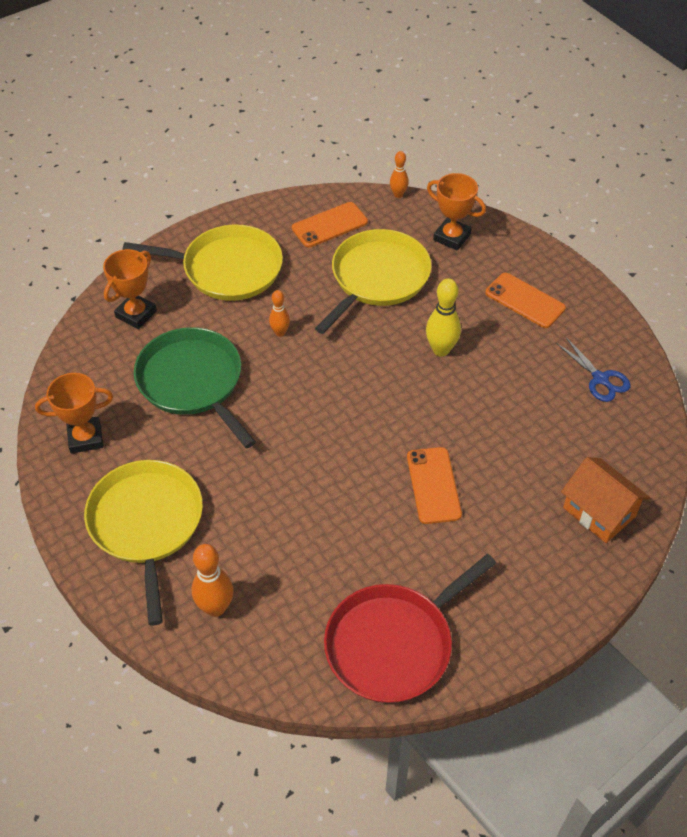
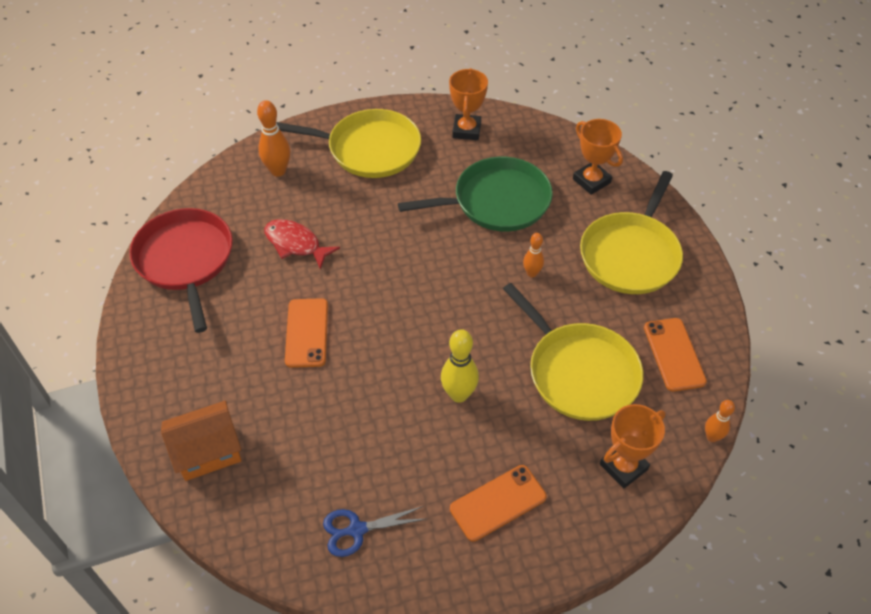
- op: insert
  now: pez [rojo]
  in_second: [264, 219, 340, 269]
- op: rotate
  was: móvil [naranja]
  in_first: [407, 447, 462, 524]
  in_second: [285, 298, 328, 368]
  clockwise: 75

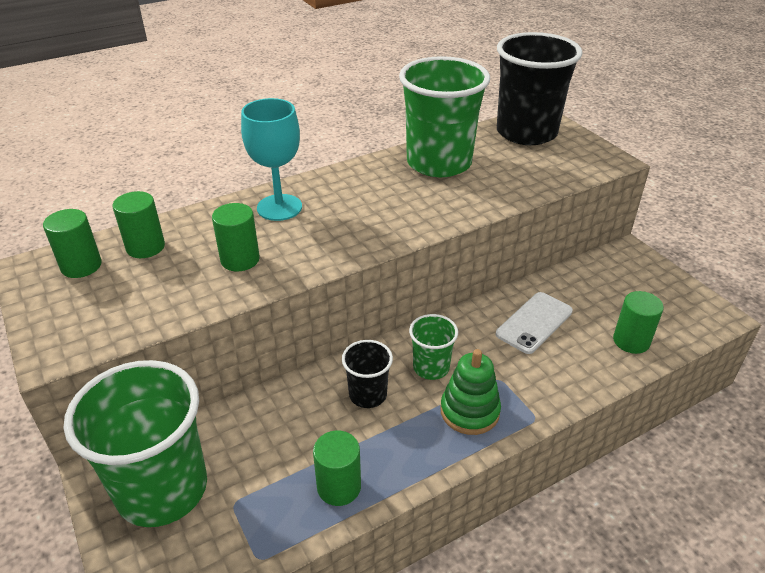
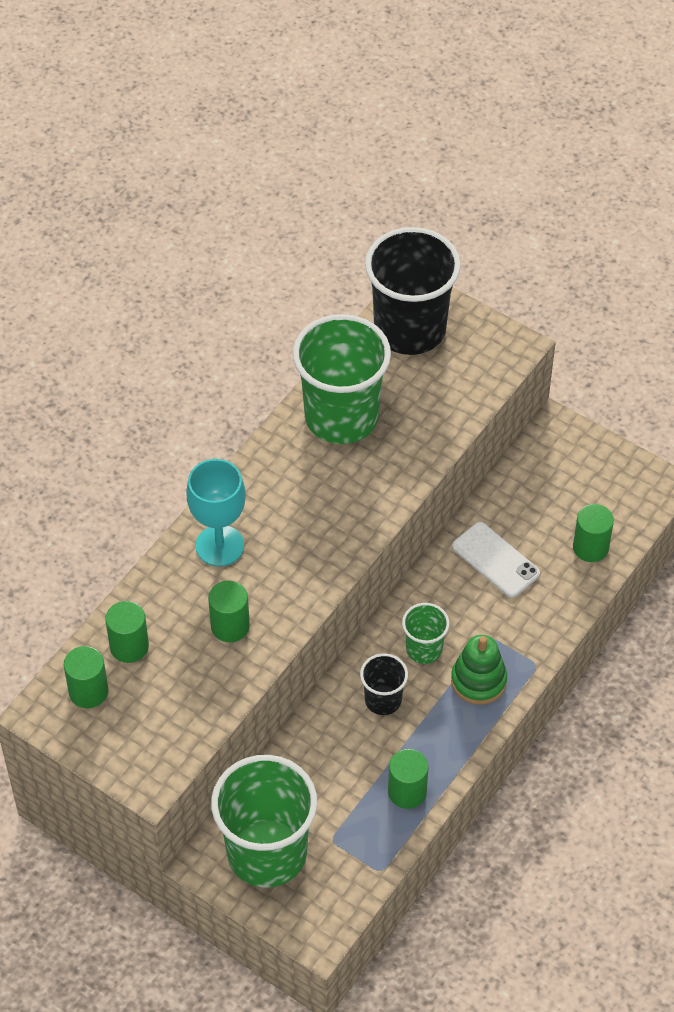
- op: rotate
  was: móvil [blanco]
  in_first: [496, 292, 573, 354]
  in_second: [452, 522, 540, 598]
  clockwise: -60

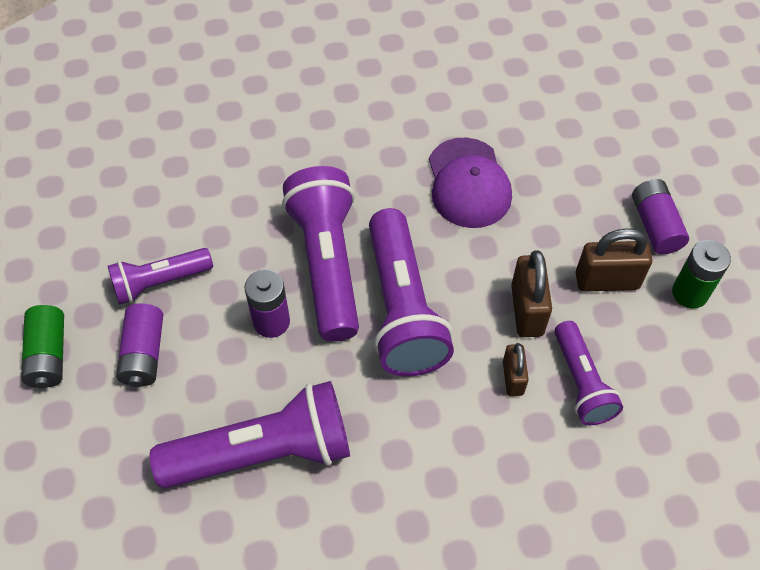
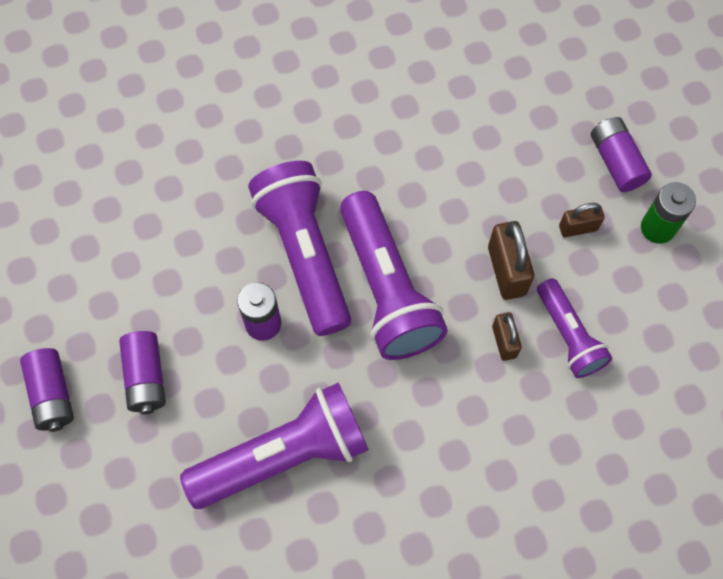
- op: recolor
  was: pila [verde]
  now: pila [morado]
  in_first: [21, 305, 64, 389]
  in_second: [20, 348, 74, 432]
- op: resize
  was: candado [marrón]
  in_first: [576, 228, 652, 292]
  in_second: [559, 203, 605, 237]
  ratio: 0.62
- op: delete
  was: lámpara de mano [morado]
  in_first: [108, 248, 213, 305]
- op: delete
  was: gorra [morado]
  in_first: [429, 138, 512, 228]

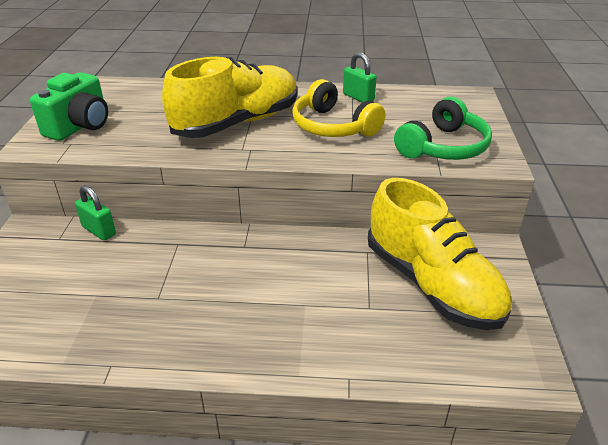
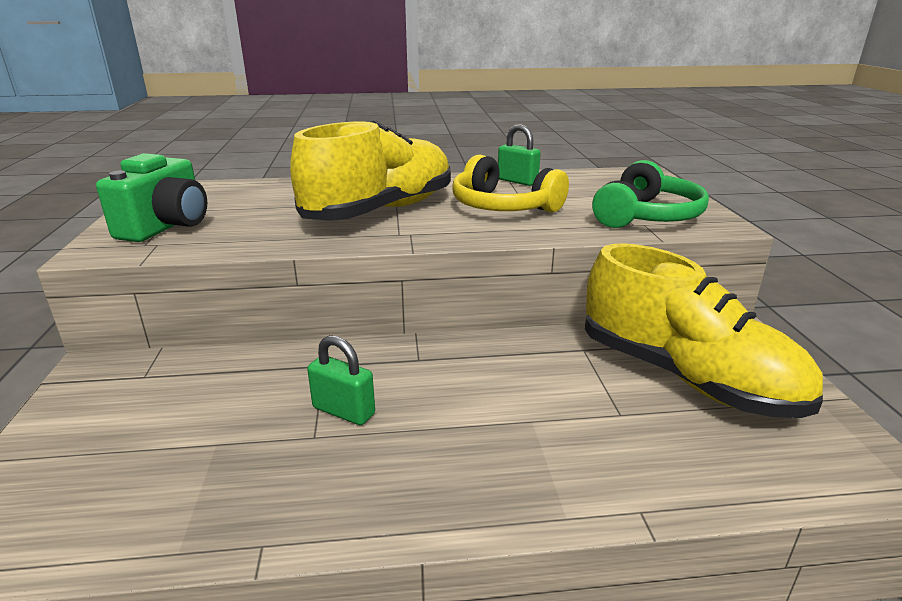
- op: move
  was: candado [verde]
  in_first: [75, 185, 116, 241]
  in_second: [307, 335, 375, 425]

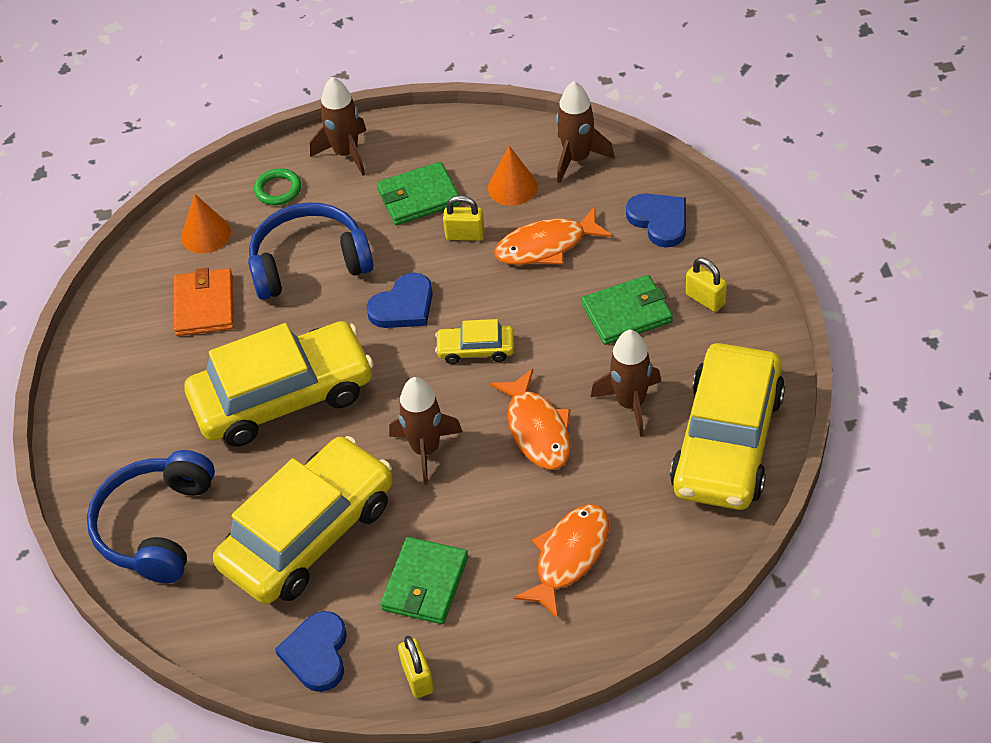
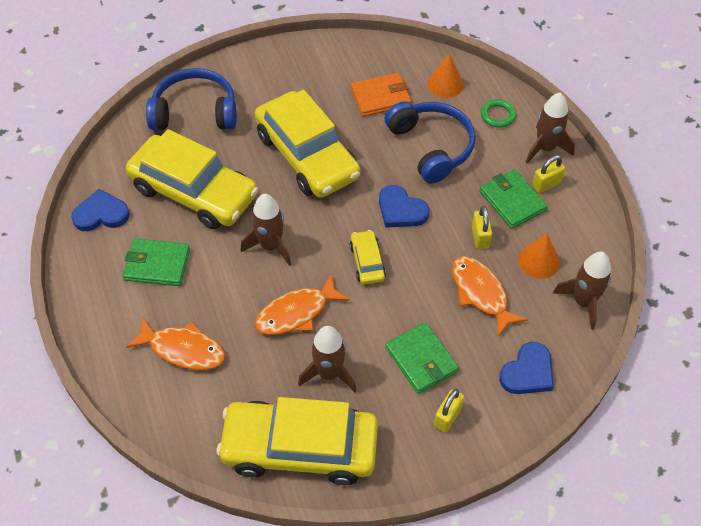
- op: move
  was: candado [amarillo]
  in_first: [398, 636, 434, 698]
  in_second: [532, 155, 565, 193]

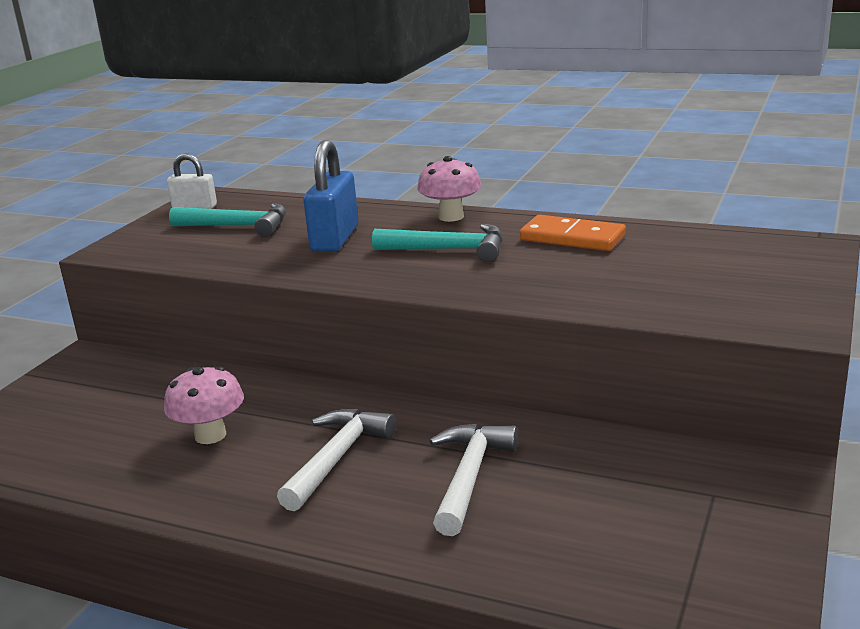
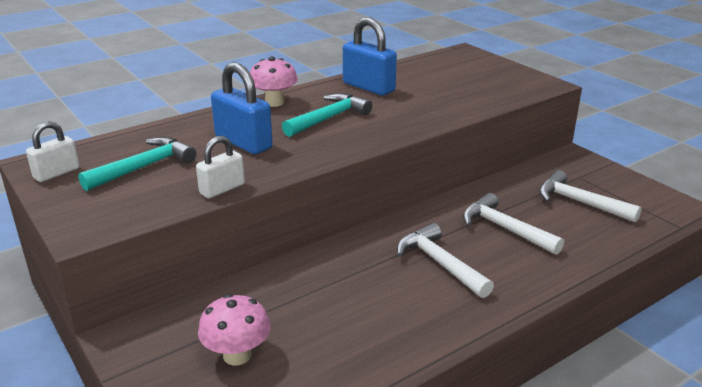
- op: insert
  now: candado [blanco]
  in_second: [196, 136, 245, 199]
- op: move
  was: seta [rosa]
  in_first: [164, 366, 244, 444]
  in_second: [198, 294, 270, 366]
- op: replace
  was: ficha de dominó [naranja]
  now: candado [azul]
  in_first: [520, 215, 626, 251]
  in_second: [343, 17, 397, 96]
- op: insert
  now: martillo [blanco]
  in_second: [539, 170, 642, 223]

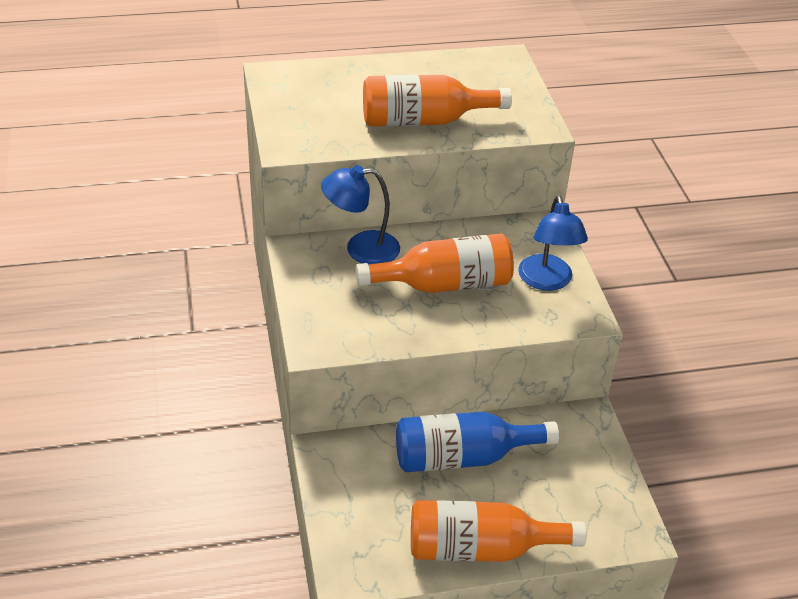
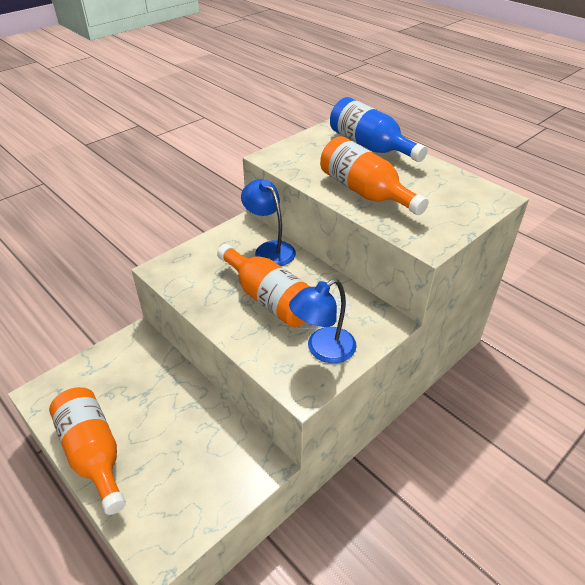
- op: move
  was: botella [azul]
  in_first: [396, 412, 559, 472]
  in_second: [330, 97, 428, 162]

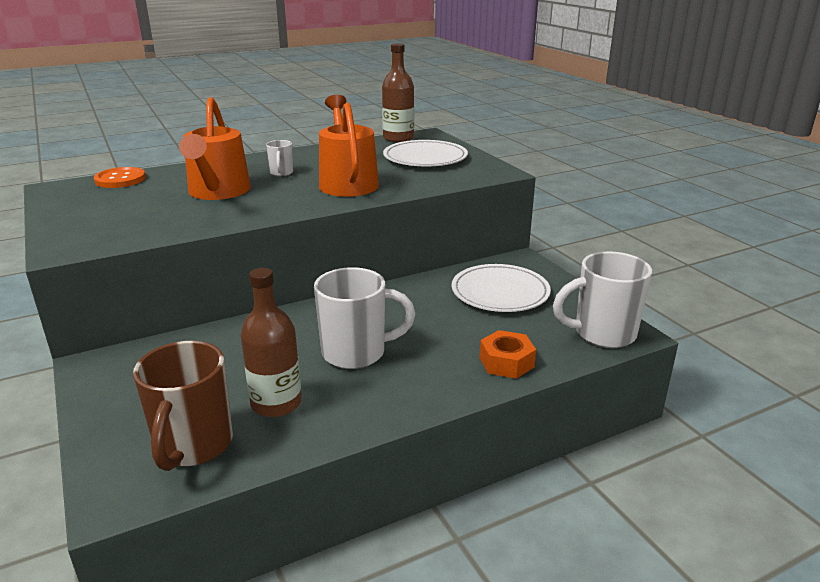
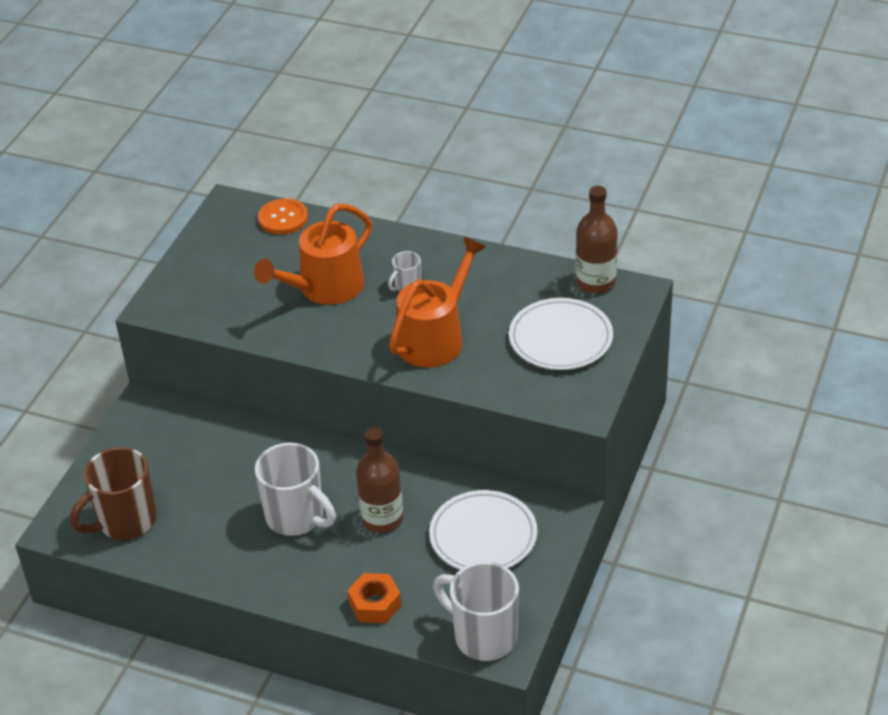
- op: move
  was: botella [marrón]
  in_first: [241, 268, 302, 417]
  in_second: [356, 427, 403, 533]

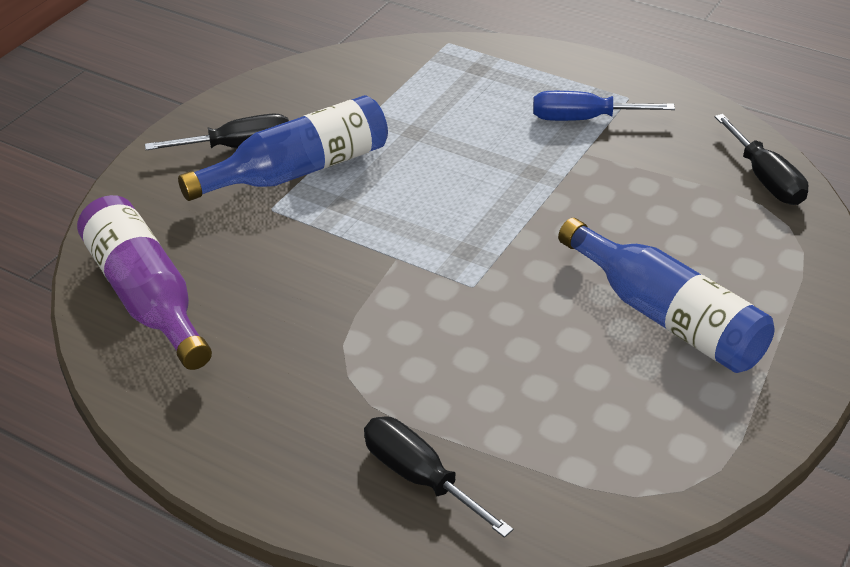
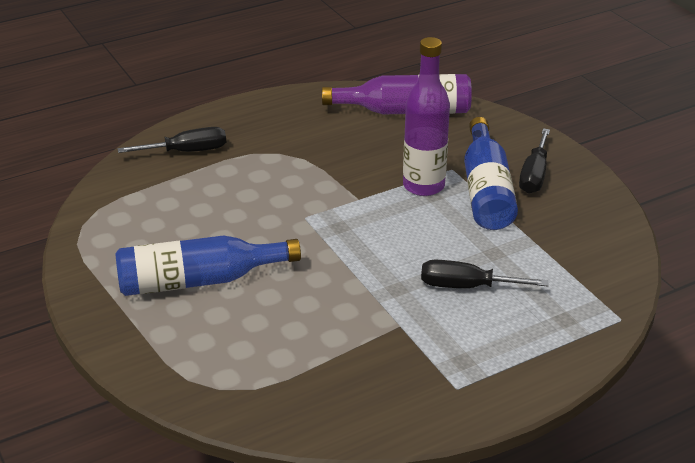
- op: insert
  now: botella [morado]
  in_second: [403, 37, 450, 196]
- op: move
  was: destornillador [negro]
  in_first: [714, 114, 808, 205]
  in_second: [421, 260, 549, 288]
- op: delete
  was: destornillador [azul]
  in_first: [533, 91, 675, 121]

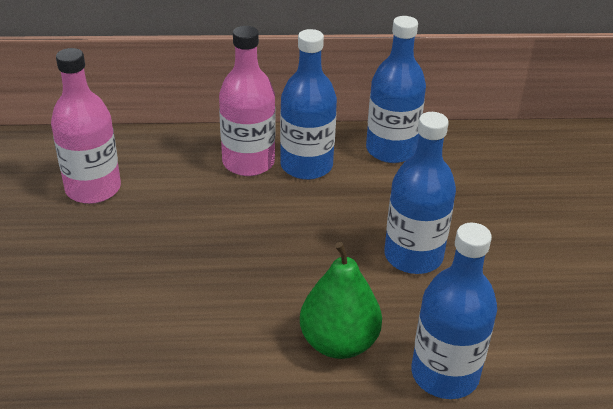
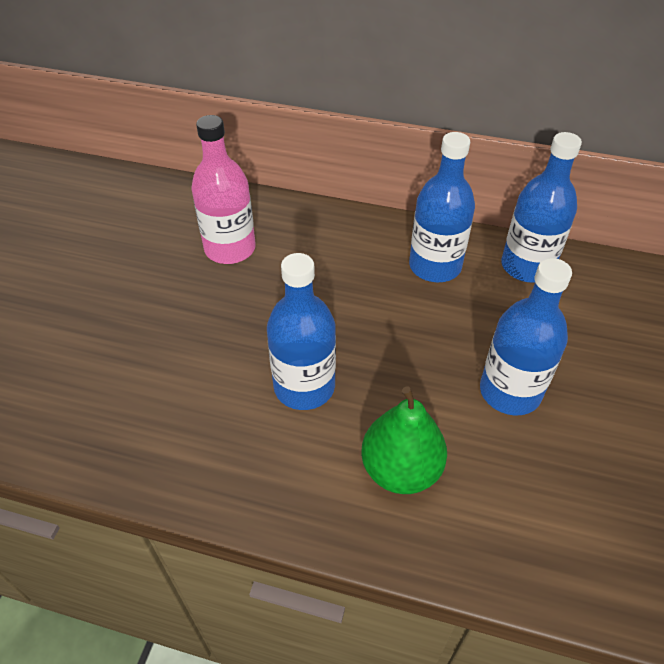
- op: move
  was: botella [azul]
  in_first: [411, 223, 497, 399]
  in_second: [267, 253, 336, 410]
- op: delete
  was: botella [rosa]
  in_first: [219, 26, 275, 176]

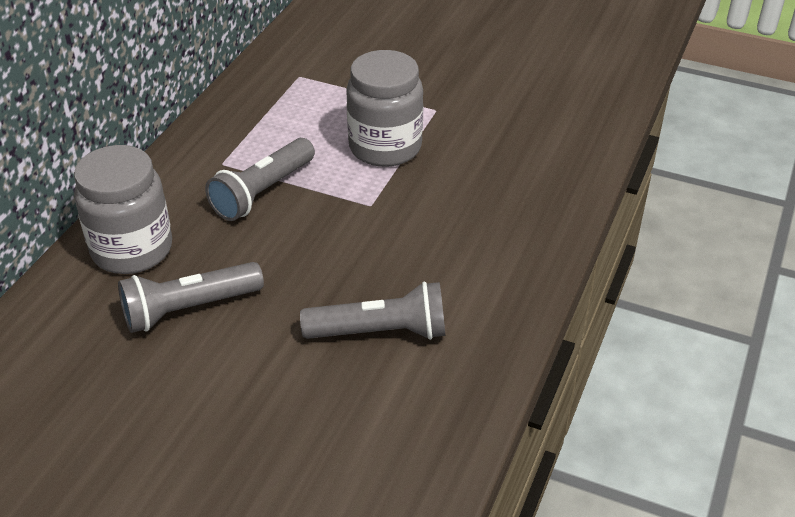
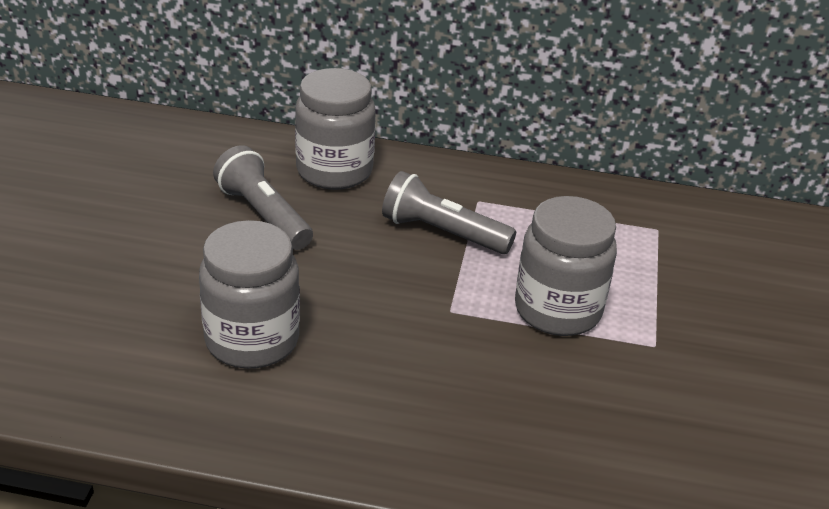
- op: replace
  was: lámpara de mano [gris]
  now: tarro [gris]
  in_first: [300, 282, 445, 340]
  in_second: [199, 220, 300, 369]

